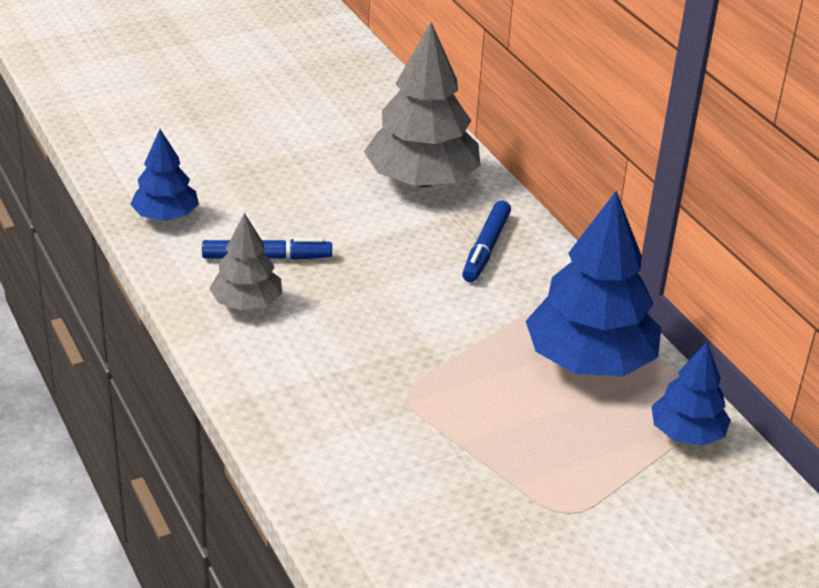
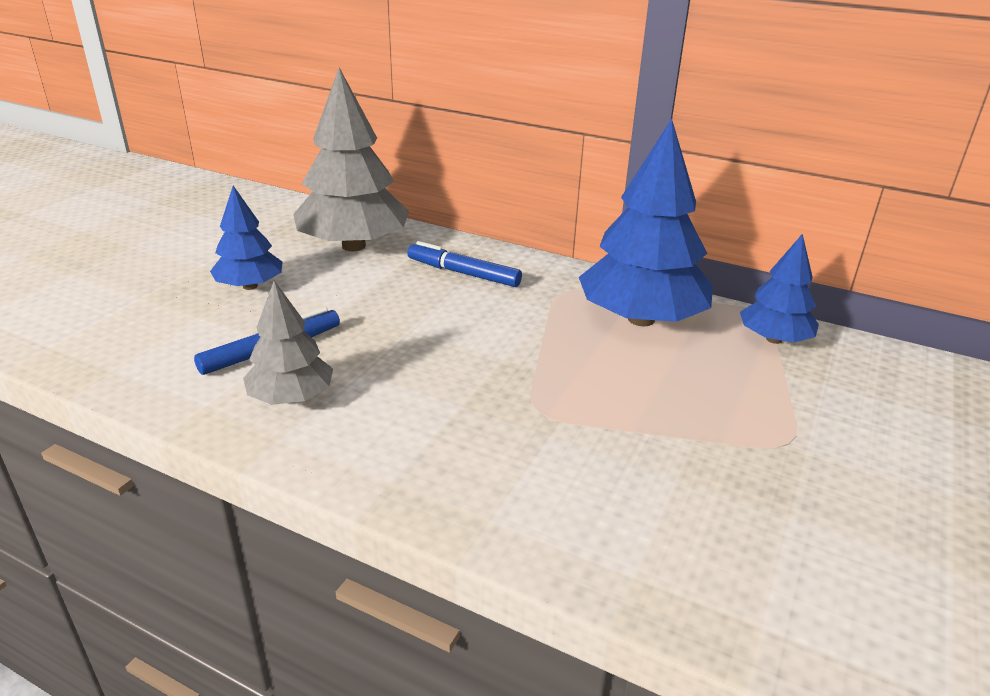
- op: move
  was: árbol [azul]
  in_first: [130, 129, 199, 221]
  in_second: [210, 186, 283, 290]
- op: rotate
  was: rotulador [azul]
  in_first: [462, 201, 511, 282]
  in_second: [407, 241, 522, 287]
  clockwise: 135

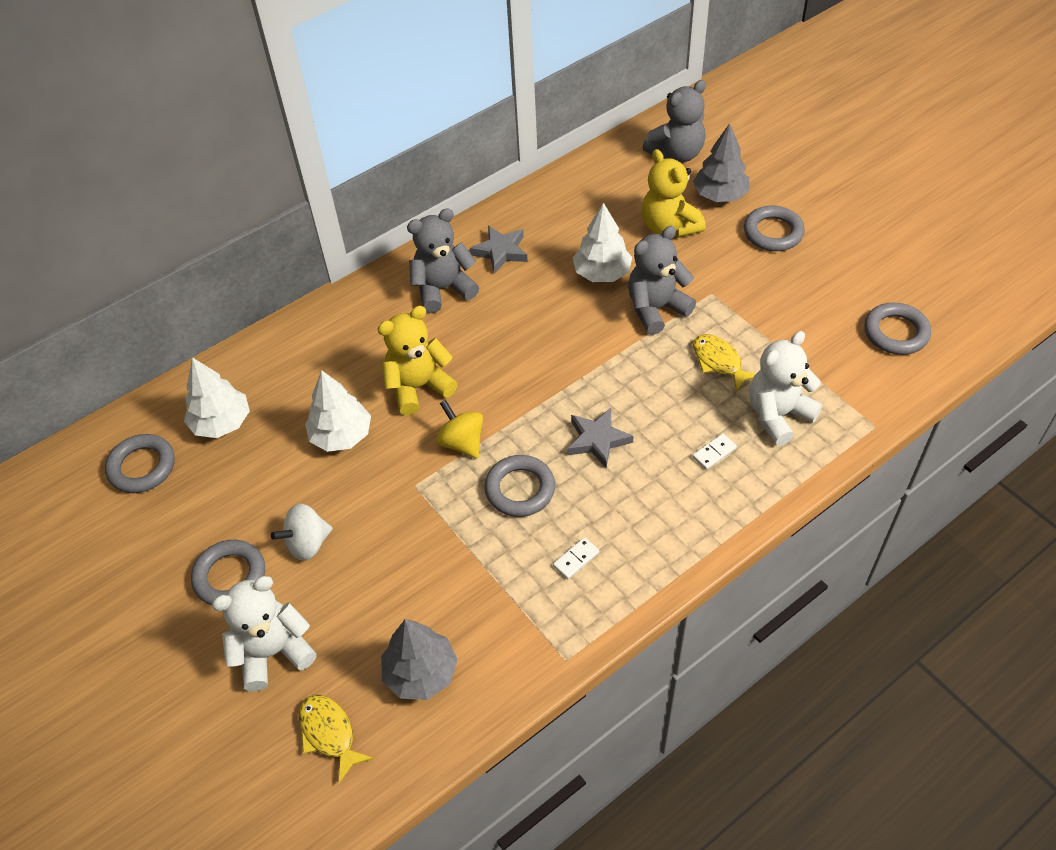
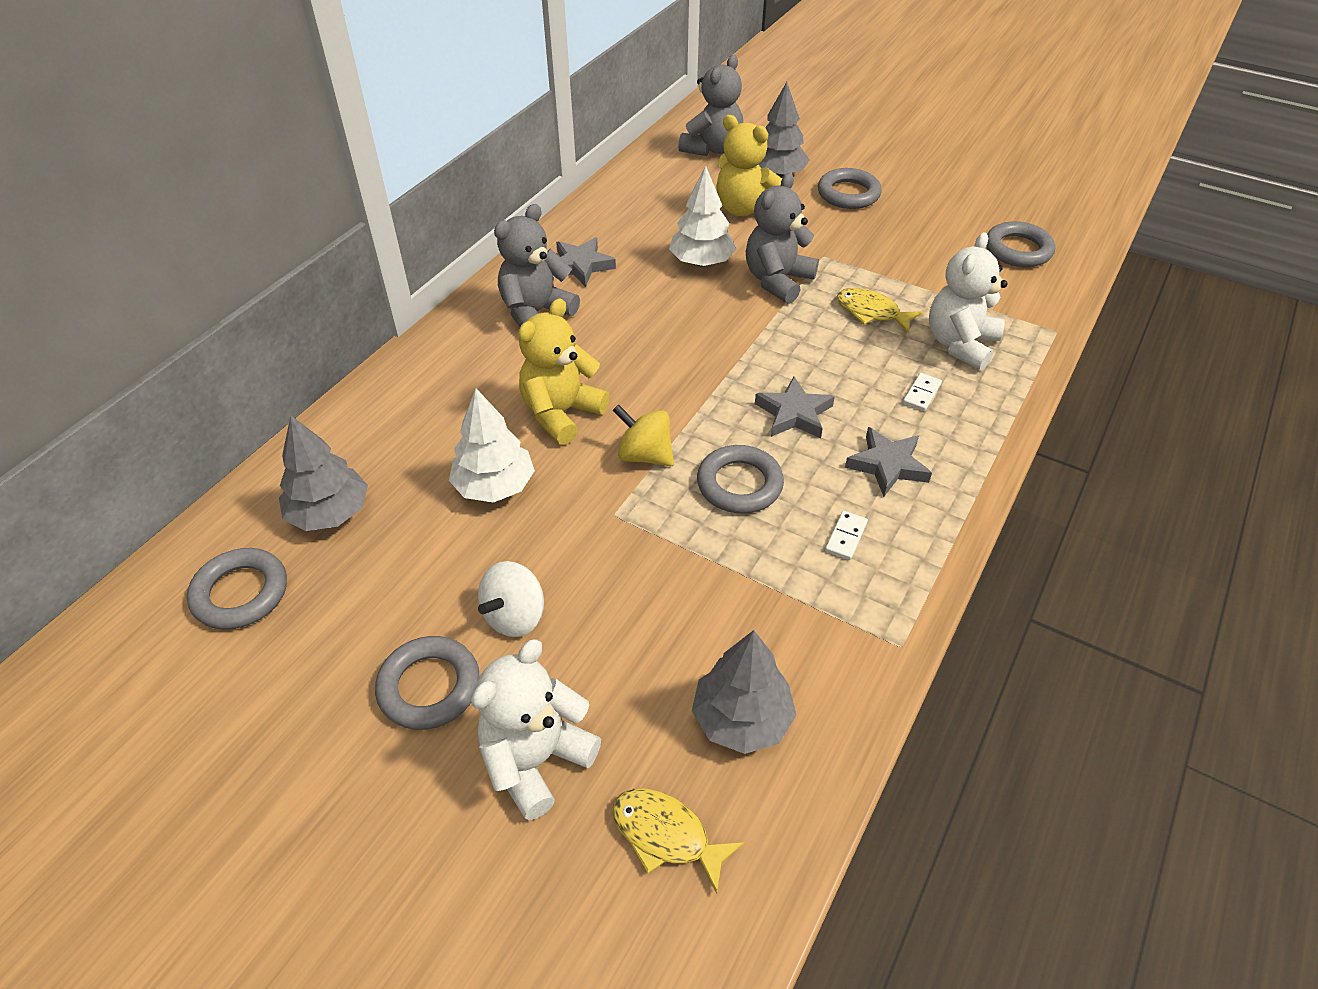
- op: recolor
  was: árbol [blanco]
  now: árbol [gris]
  in_first: [184, 357, 250, 438]
  in_second: [279, 416, 368, 531]
- op: insert
  now: estrella [gris]
  in_second: [845, 427, 932, 497]

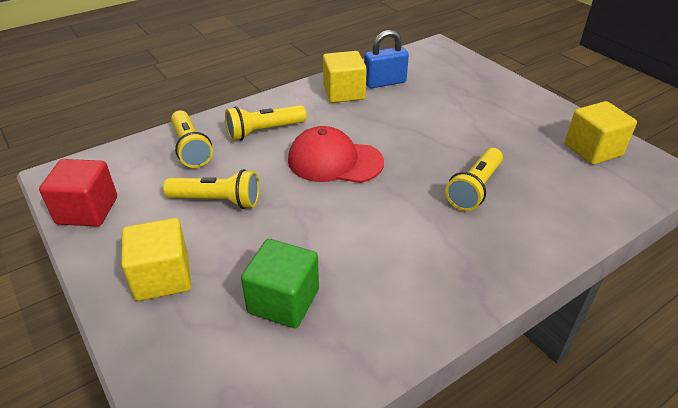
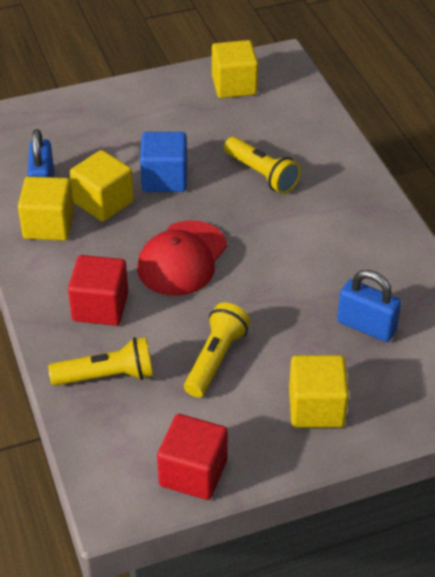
- op: replace
  was: lámpara de mano [amarillo]
  now: cubo [rojo]
  in_first: [225, 105, 307, 141]
  in_second: [68, 255, 128, 326]
- op: insert
  now: cubo [amarillo]
  in_second: [70, 150, 134, 222]
- op: insert
  now: cubo [azul]
  in_second: [140, 132, 187, 192]
- op: replace
  was: cubo [verde]
  now: candado [azul]
  in_first: [241, 239, 319, 328]
  in_second: [337, 270, 401, 342]

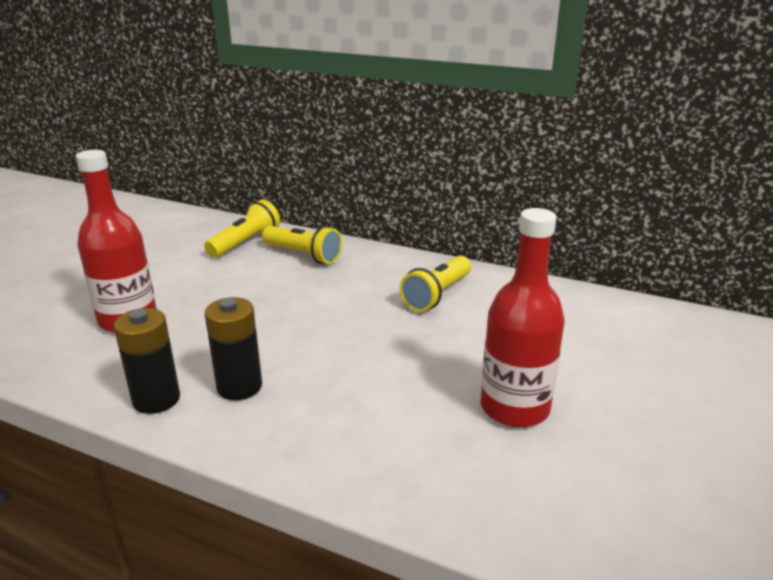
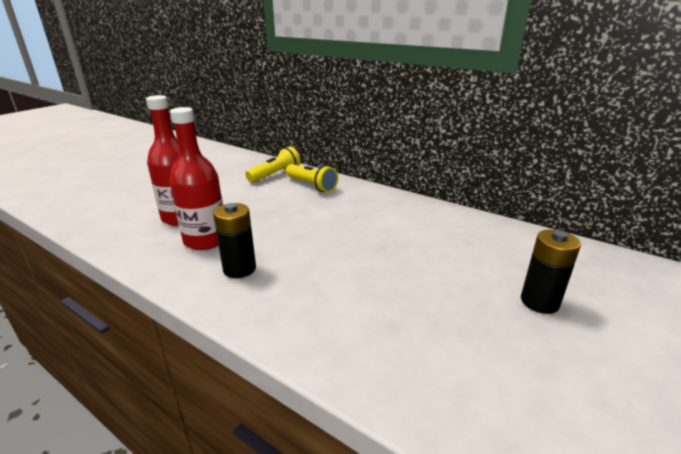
- op: move
  was: botella [rojo]
  in_first: [481, 208, 565, 428]
  in_second: [170, 107, 223, 250]
- op: move
  was: pila [negro]
  in_first: [114, 308, 180, 414]
  in_second: [521, 229, 581, 314]
- op: delete
  was: lámpara de mano [amarillo]
  in_first: [399, 255, 471, 312]

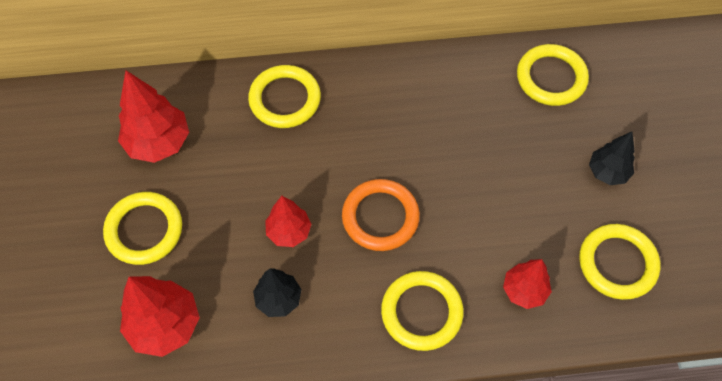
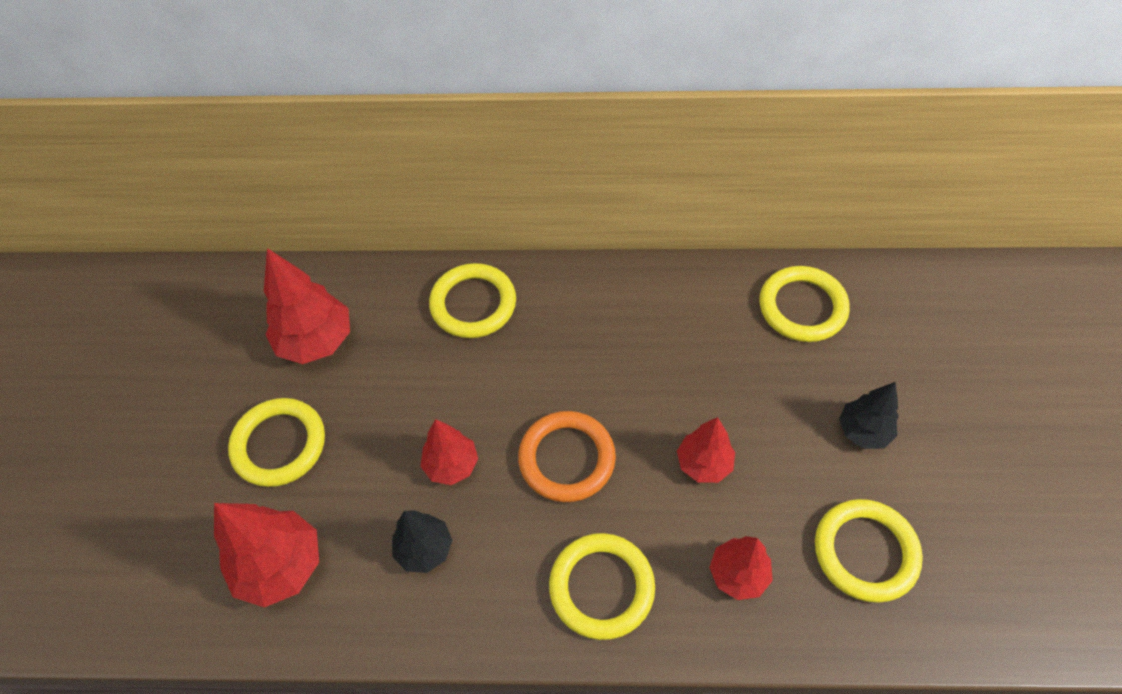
- op: insert
  now: árbol [rojo]
  in_second: [677, 417, 735, 483]

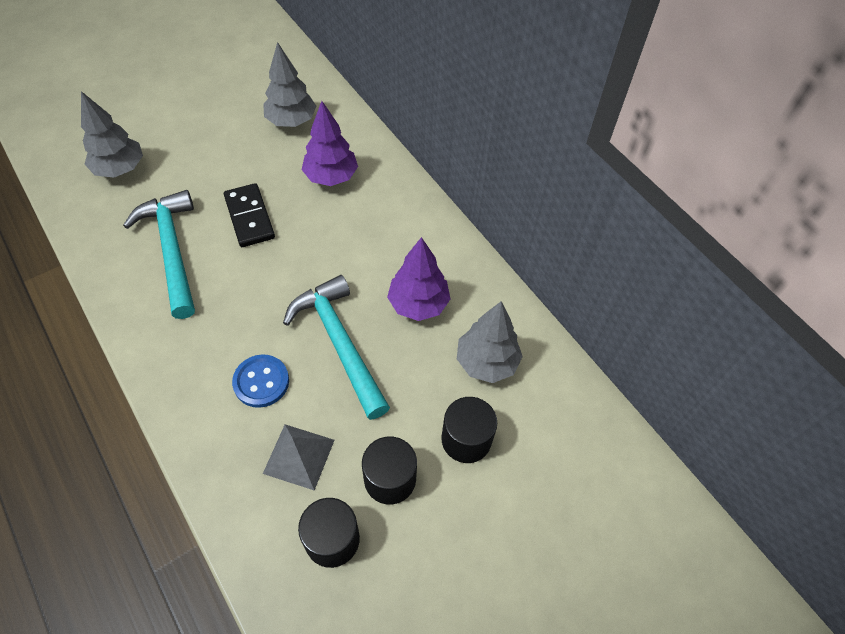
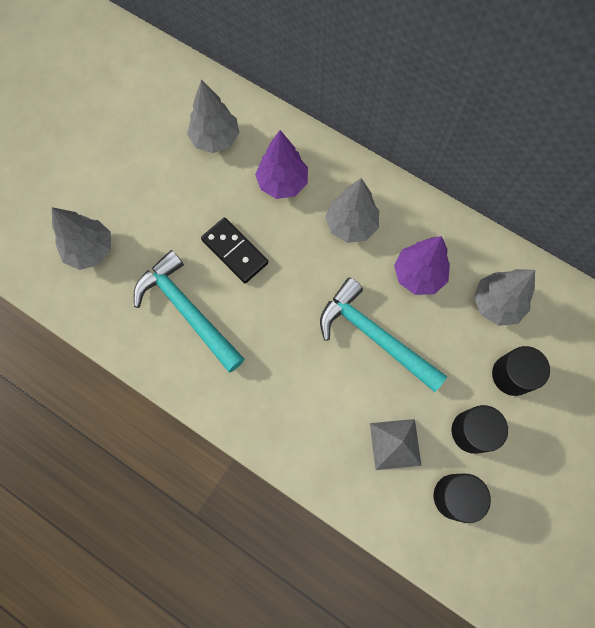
- op: insert
  now: árbol [gris]
  in_second: [325, 178, 379, 243]
- op: delete
  was: botón [azul]
  in_first: [232, 355, 289, 408]

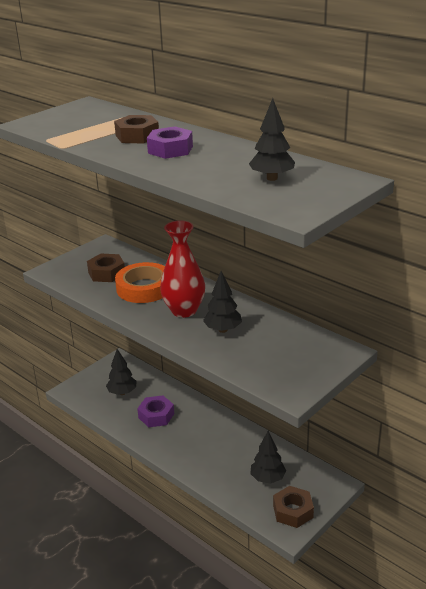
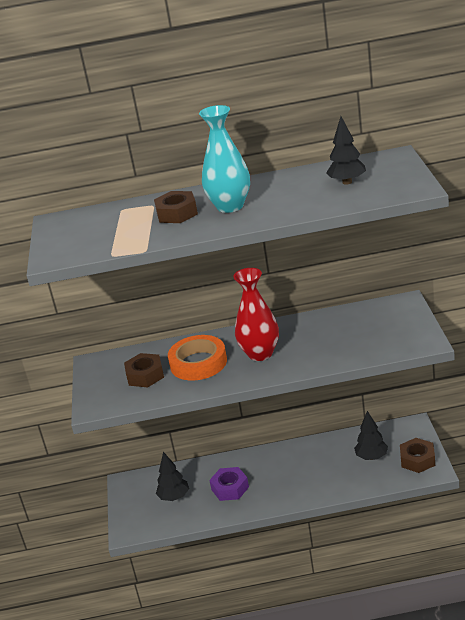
- op: replace
  was: tuerca [morado]
  now: florero [turquesa]
  in_first: [147, 126, 193, 159]
  in_second: [199, 105, 250, 213]
- op: delete
  was: árbol [negro]
  in_first: [203, 271, 242, 333]

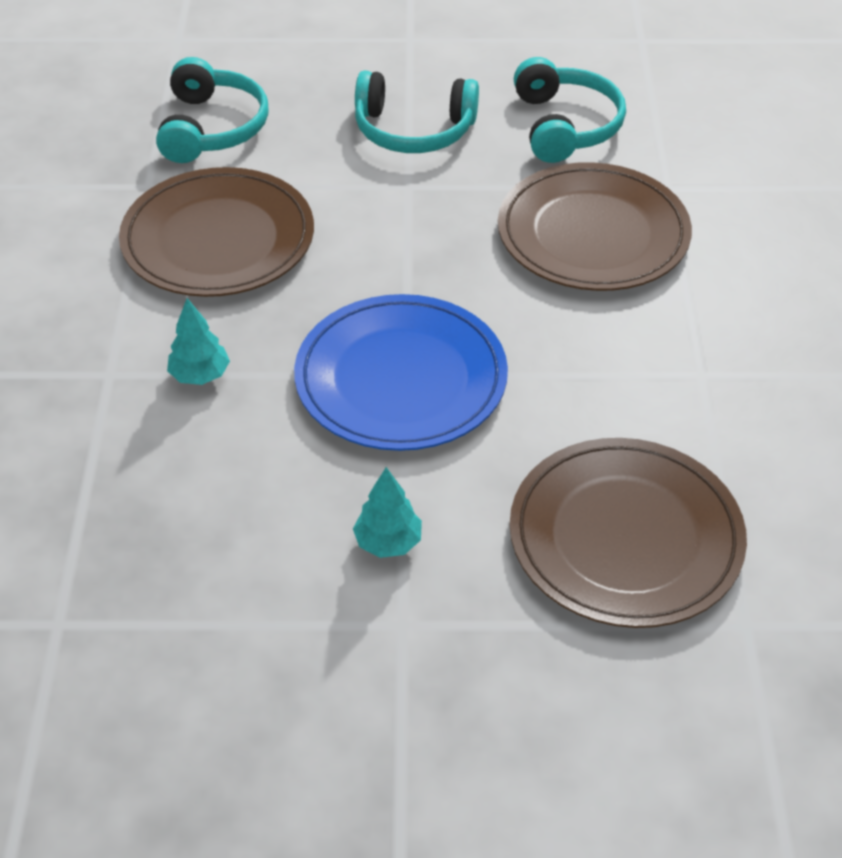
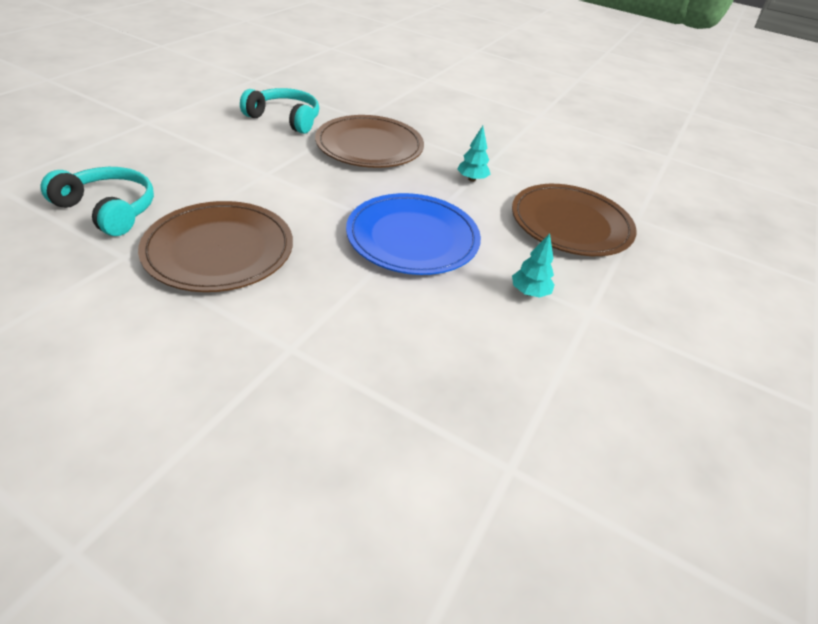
- op: move
  was: árbol [turquesa]
  in_first: [167, 298, 230, 385]
  in_second: [457, 126, 490, 182]
- op: delete
  was: auriculares [turquesa]
  in_first: [355, 71, 479, 153]

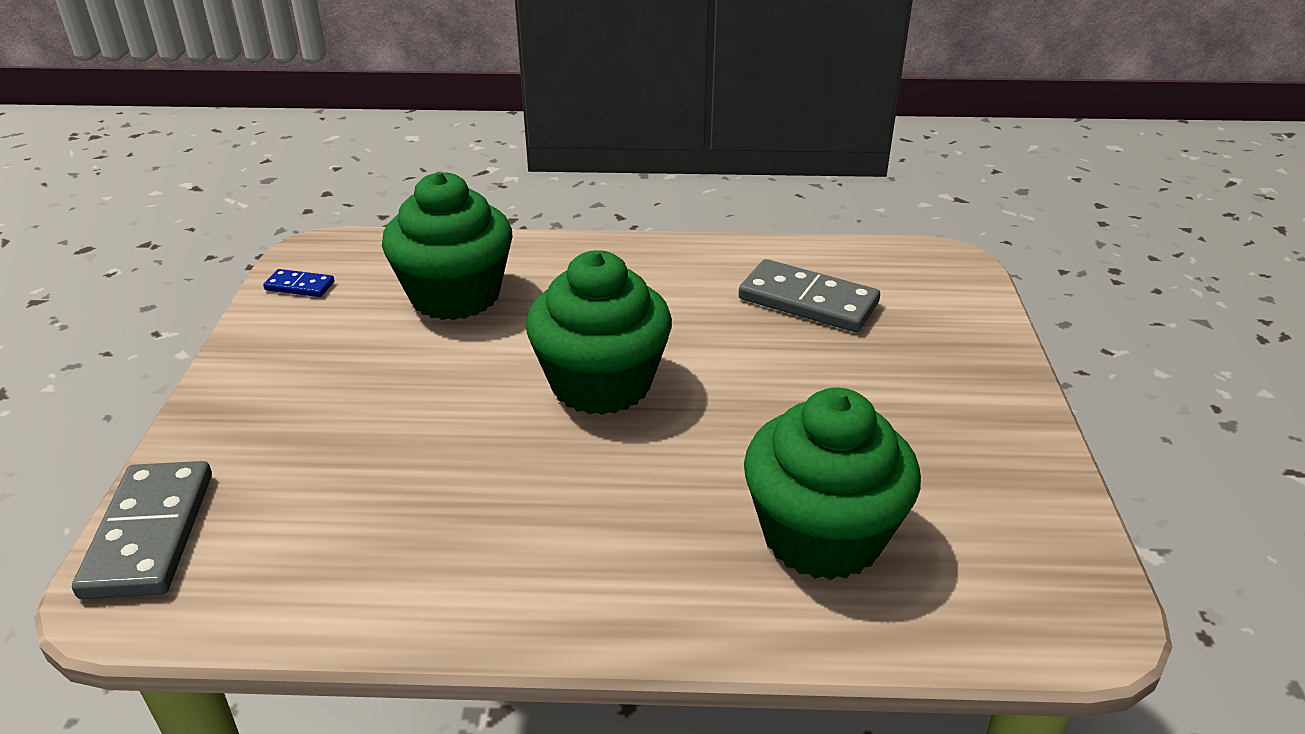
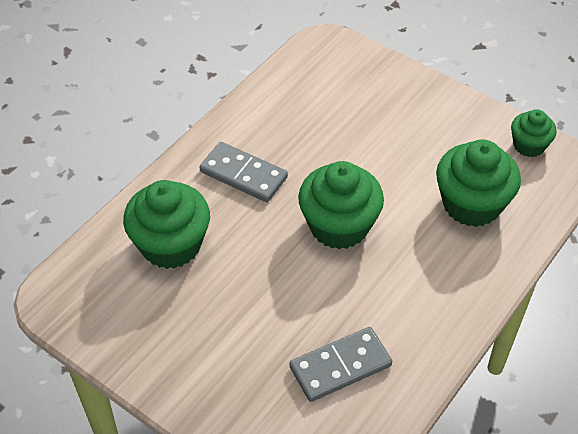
- op: move
  was: ficha de dominó [gris]
  in_first: [72, 461, 212, 599]
  in_second: [199, 142, 288, 202]
- op: replace
  was: ficha de dominó [azul]
  now: magdalena [verde]
  in_first: [263, 269, 335, 297]
  in_second: [511, 109, 557, 157]

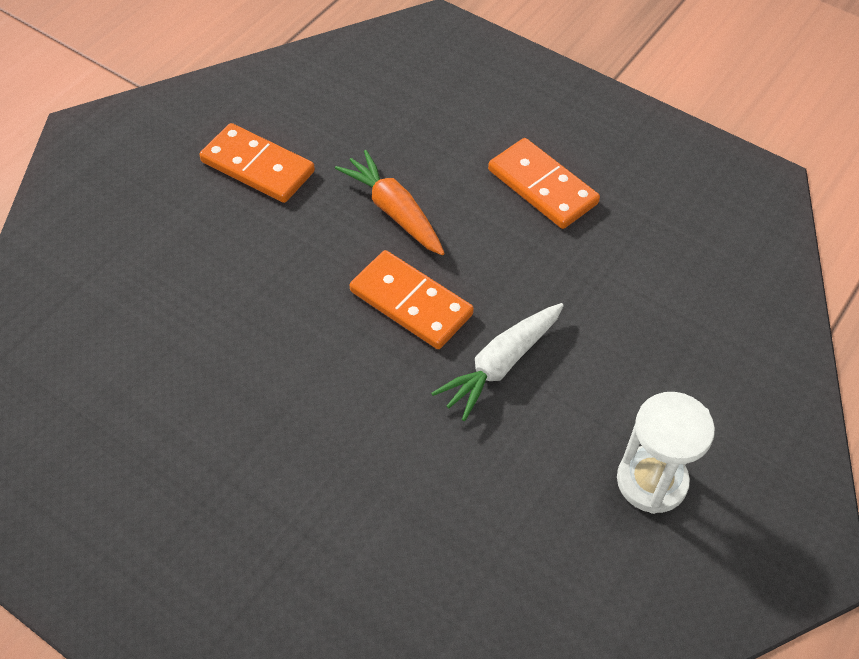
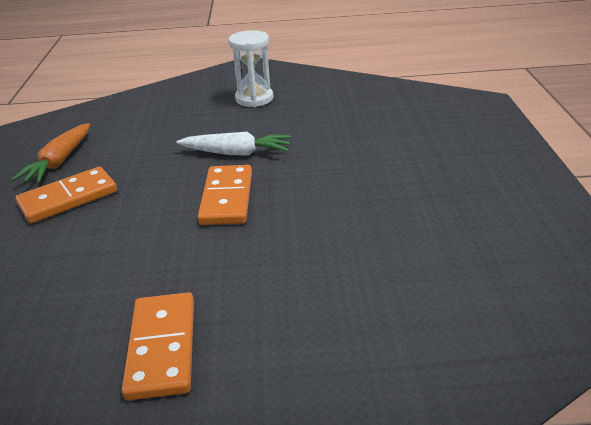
- op: move
  was: zanahoria [naranja]
  in_first: [335, 150, 445, 255]
  in_second: [11, 123, 90, 184]
- op: rotate
  was: ficha de dominó [naranja]
  in_first: [488, 138, 600, 229]
  in_second: [16, 167, 117, 224]
  clockwise: 45

